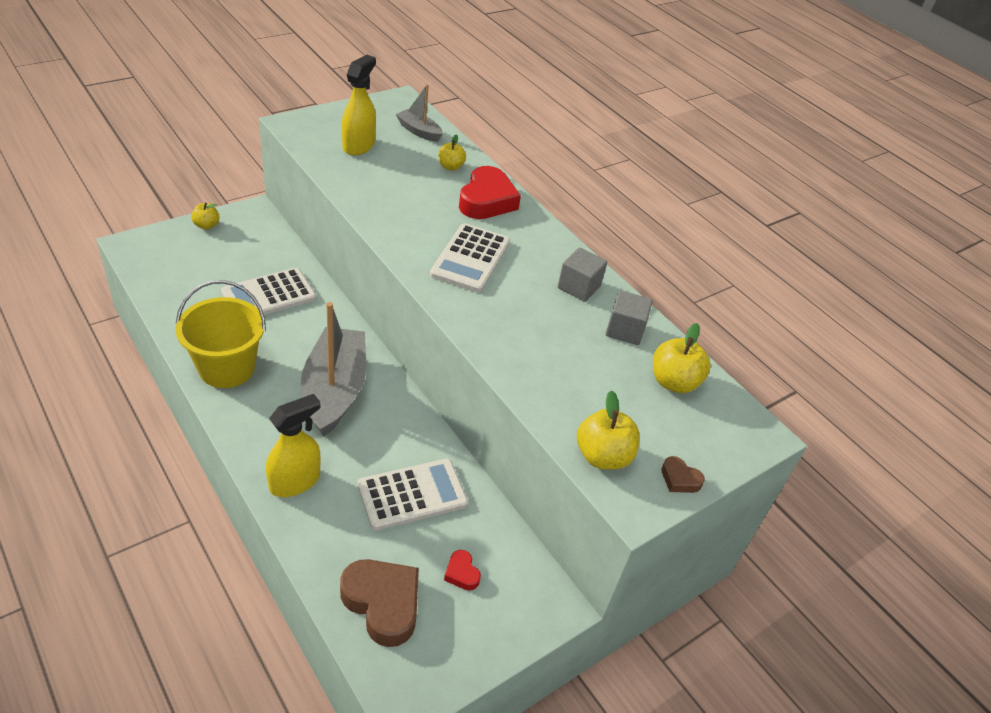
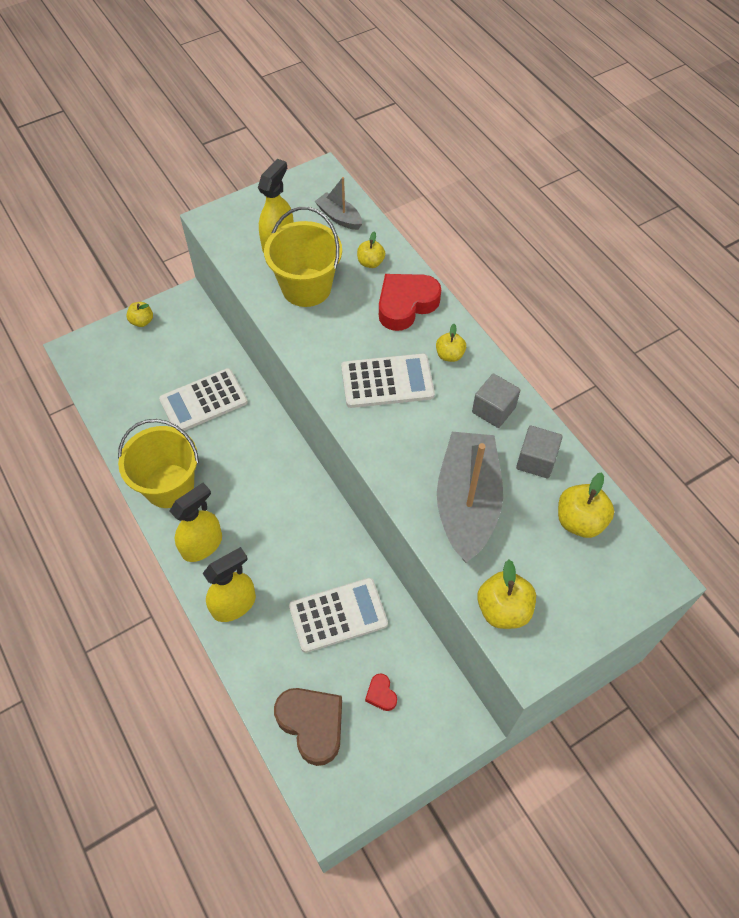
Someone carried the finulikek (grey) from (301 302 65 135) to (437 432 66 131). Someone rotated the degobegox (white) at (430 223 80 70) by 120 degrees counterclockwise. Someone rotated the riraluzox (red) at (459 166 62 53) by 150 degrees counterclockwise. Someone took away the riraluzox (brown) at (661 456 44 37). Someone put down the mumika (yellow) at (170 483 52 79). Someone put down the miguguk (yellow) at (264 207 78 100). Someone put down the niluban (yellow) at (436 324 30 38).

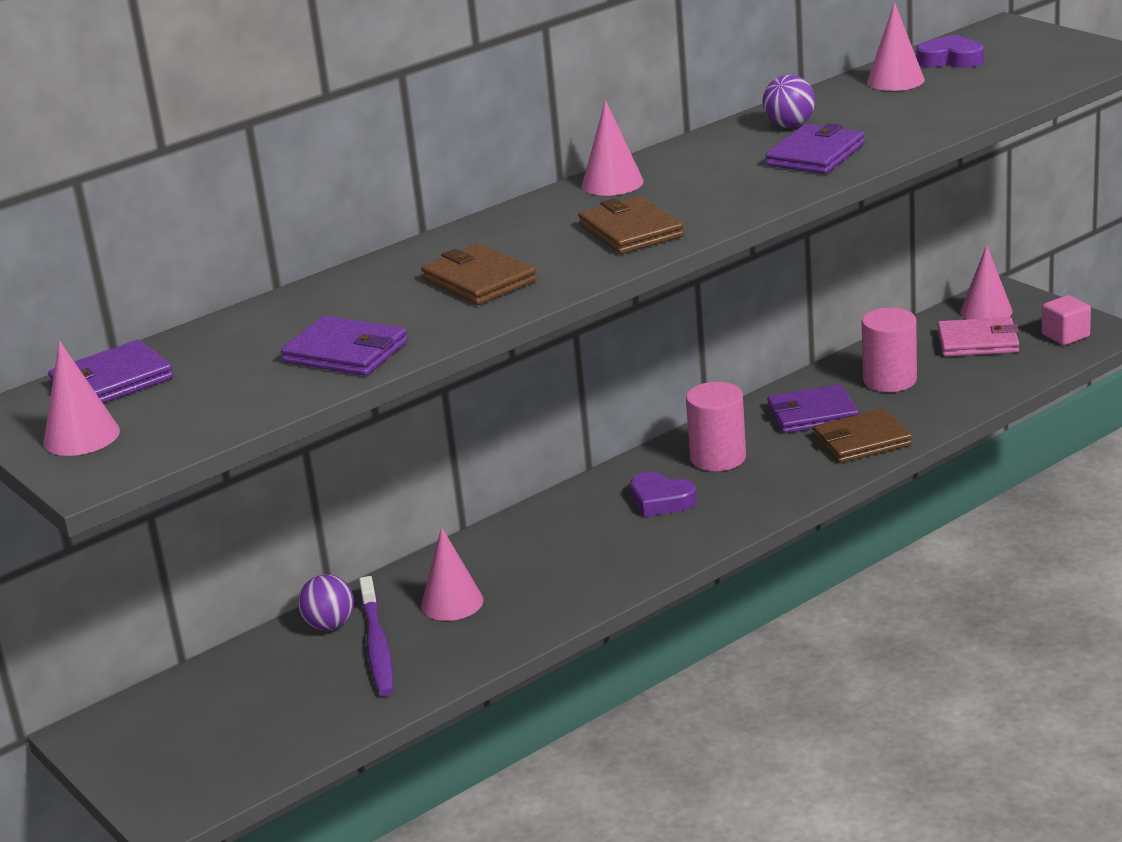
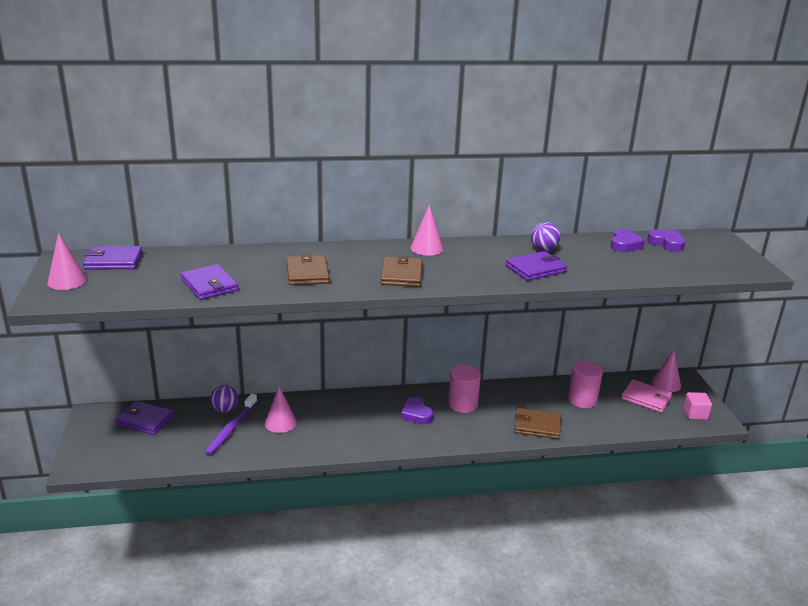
Someone carried the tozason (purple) from (767 384 92 49) to (115 401 59 34). Someone swapped the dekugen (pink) at (867 2 58 89) for the riraluzox (purple) at (611 229 34 23).

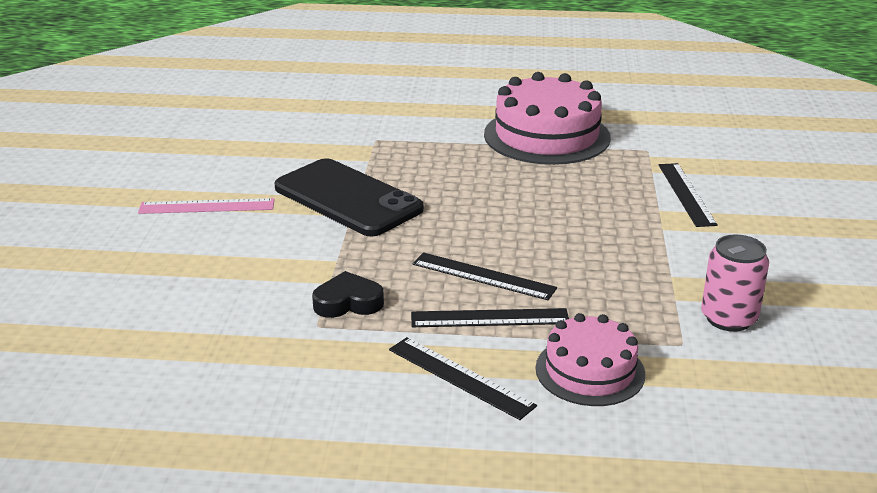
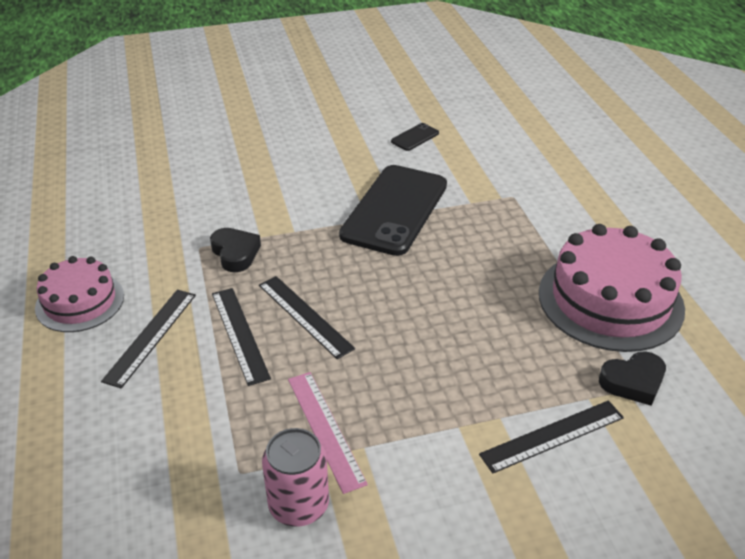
Someone carried the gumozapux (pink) from (138 198 137 16) to (288 372 80 122). Someone rotated the gumozapux (black) at (413 252 144 48) by 45 degrees counterclockwise. Someone carried the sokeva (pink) from (535 313 110 93) to (35 256 89 76). Someone put down the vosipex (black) at (391 123 48 28). Someone put down the riraluzox (black) at (599 352 67 54).

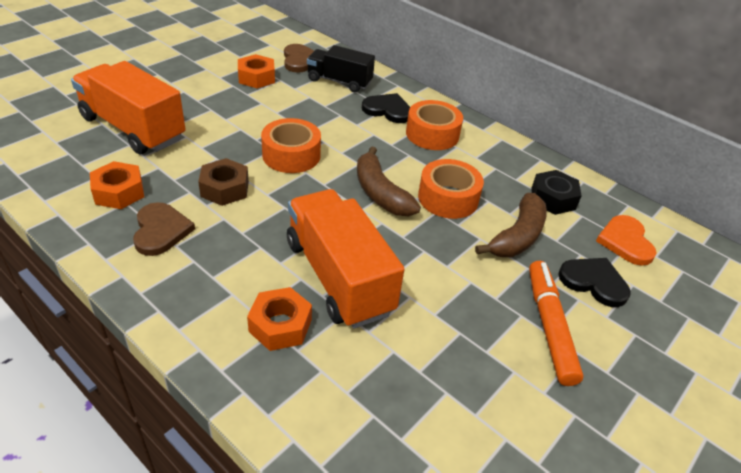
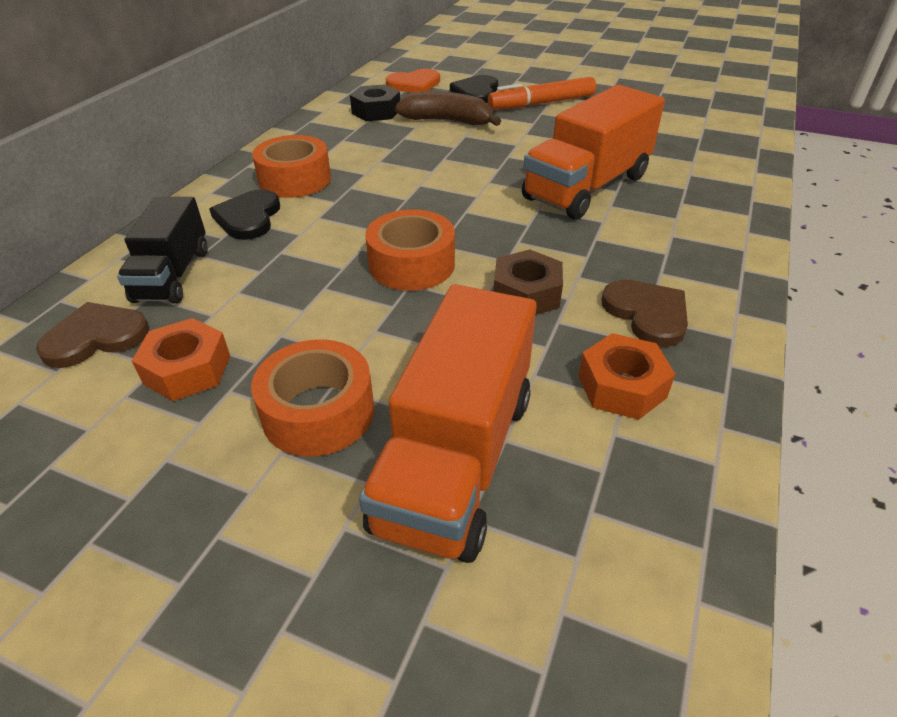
Someone rotated the riraluzox (brown) at (133 202 62 54) by 90 degrees clockwise. Someone took away the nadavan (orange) at (247 287 65 64). Someone took away the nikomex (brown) at (357 146 64 70). Someone carried the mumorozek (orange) from (418 159 66 60) to (251 339 123 118).

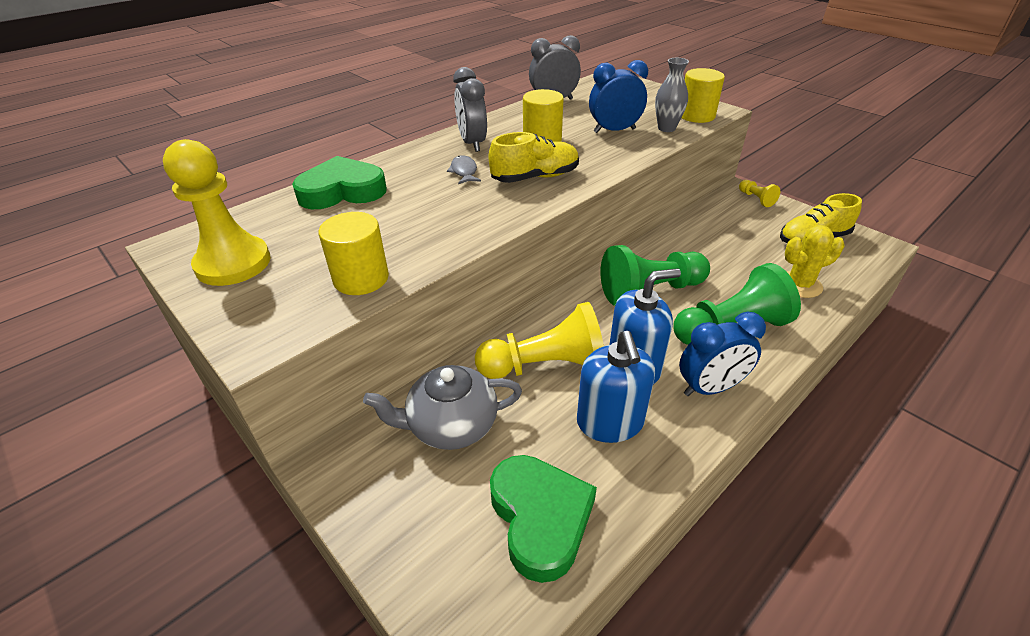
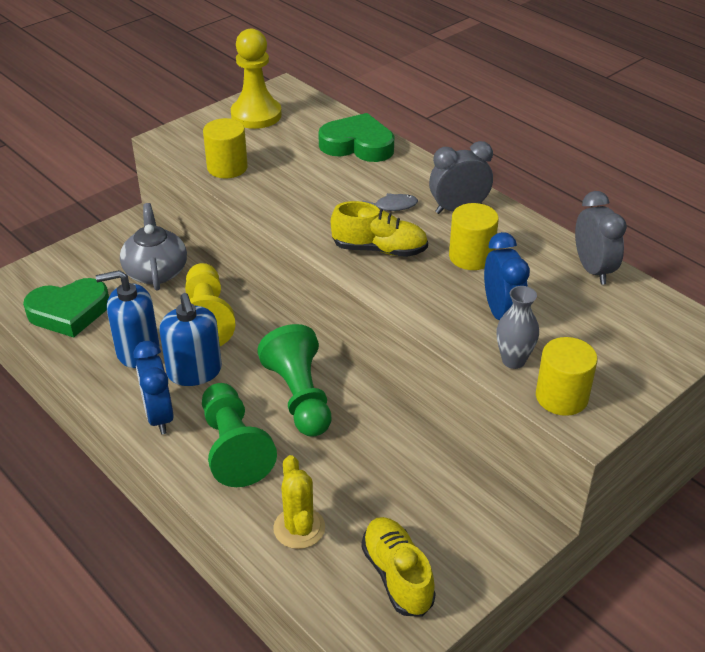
Someone rotated the riraluzox (green) at (292 156 95 53) by 60 degrees counterclockwise. Someone rotated the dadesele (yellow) at (489 132 90 51) by 60 degrees counterclockwise. Someone took away the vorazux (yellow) at (739 180 41 27).

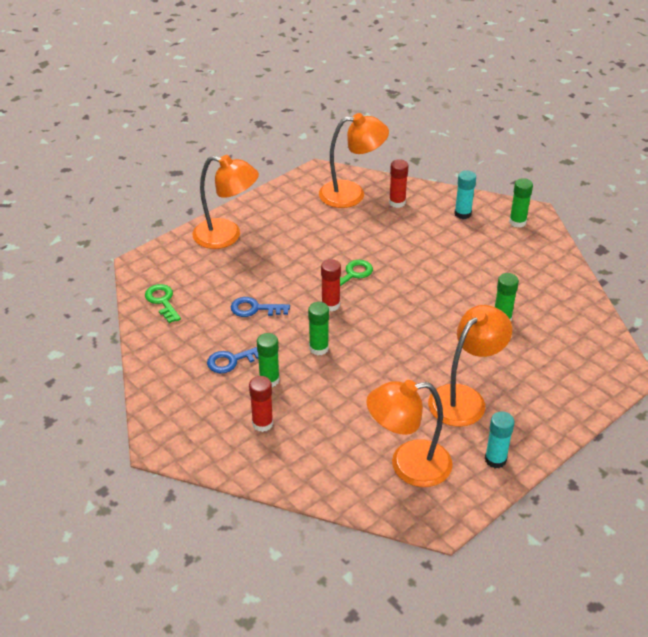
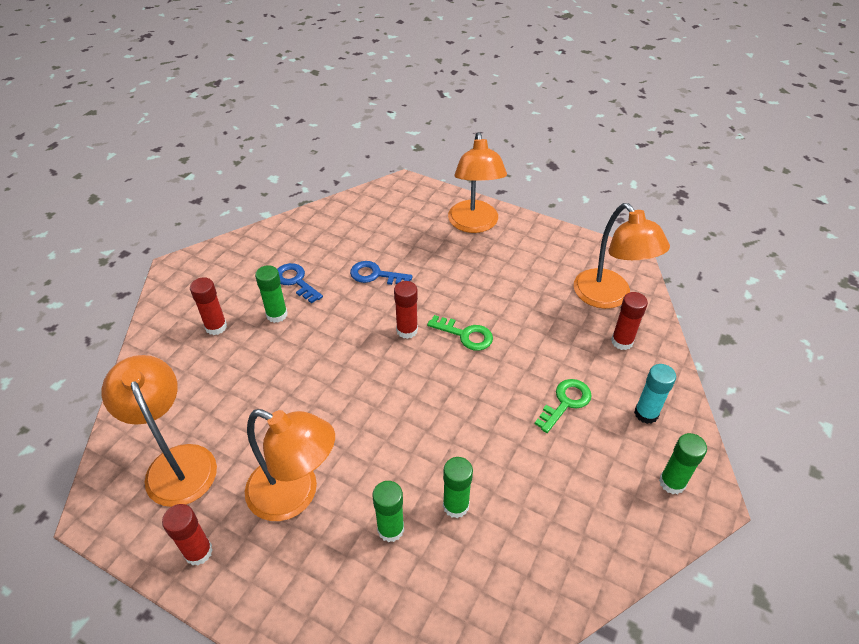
Someone carried the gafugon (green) from (145 284 36 39) to (535 379 57 54). Someone rotated the gafugon (blue) at (231 297 59 20) by 60 degrees counterclockwise. Someone carried the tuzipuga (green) from (308 302 21 53) to (372 481 32 61). Someone repainted the tuzipuga (turquoise) at (485 411 30 57), which became the tuzipuga (red) at (162 504 51 62).

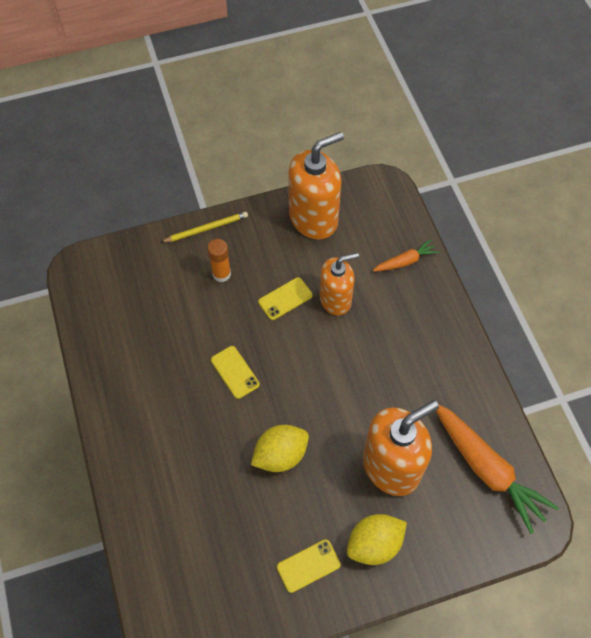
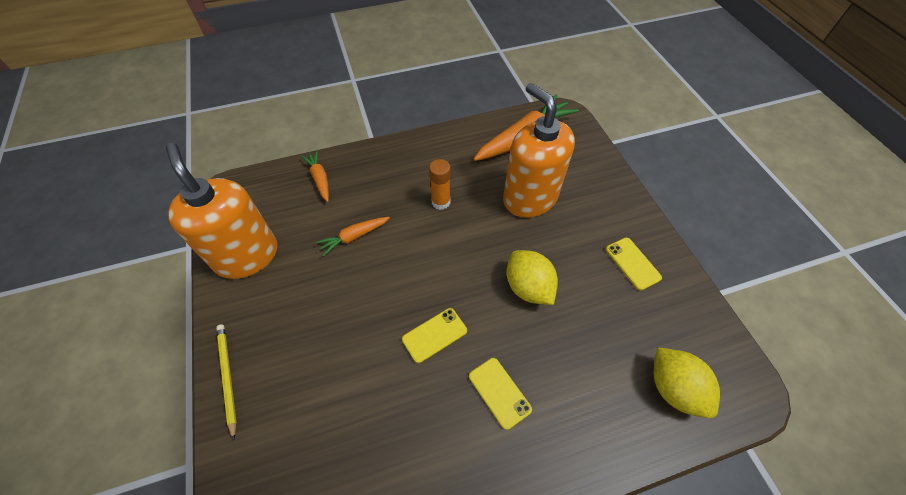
Someone carried the tuzipuga (orange) from (207 239 24 43) to (429 159 22 51). Someone carried the vosipex (yellow) from (258 277 55 43) to (469 358 63 72). Someone swapped the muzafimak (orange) at (320 253 39 63) for the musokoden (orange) at (316 217 74 39). Someone carried the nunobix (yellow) from (347 514 60 51) to (654 347 66 71).

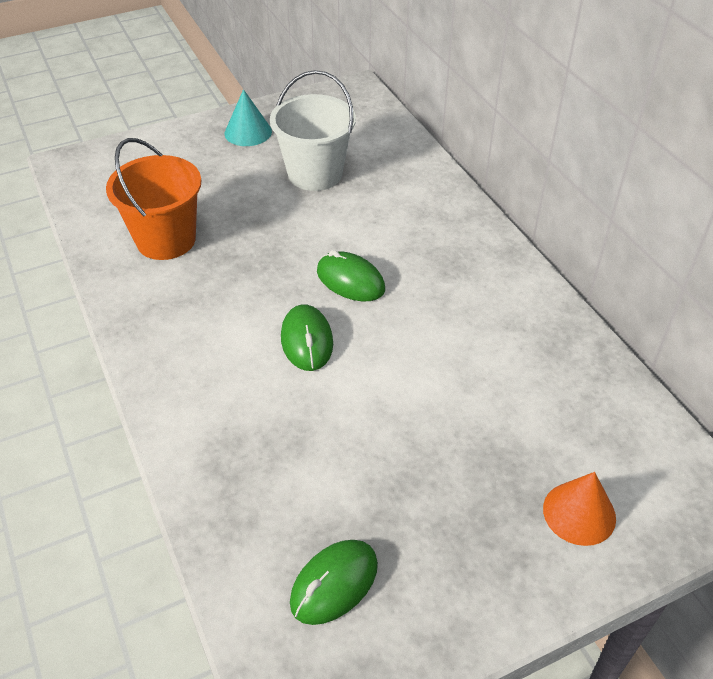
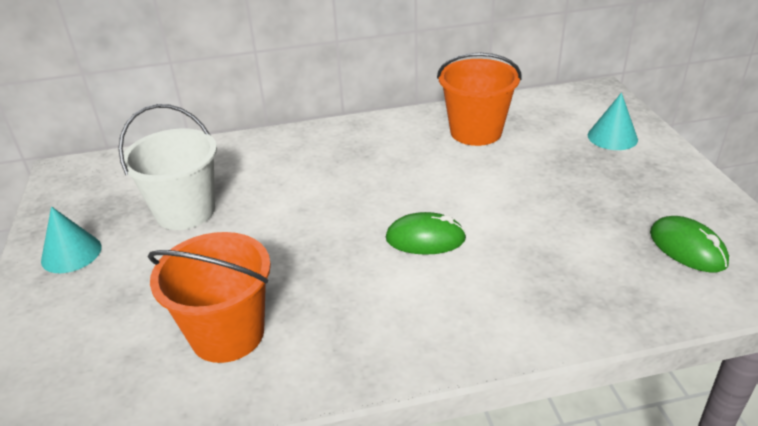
Someone took away the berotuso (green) at (317 250 68 51). Someone repainted the dekugen (orange) at (543 472 73 74), which became the dekugen (turquoise) at (588 93 50 57). Someone put down the miguguk (orange) at (437 53 85 93).

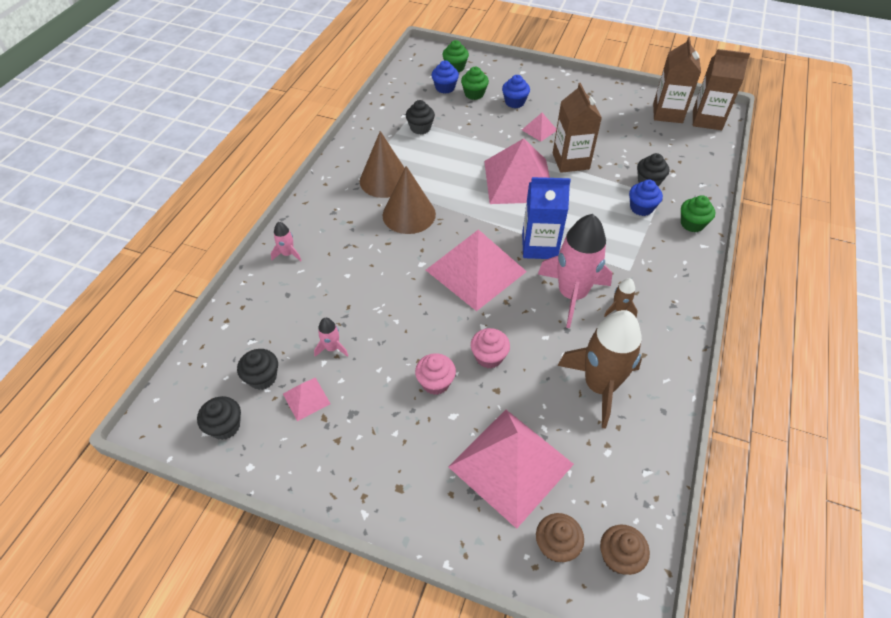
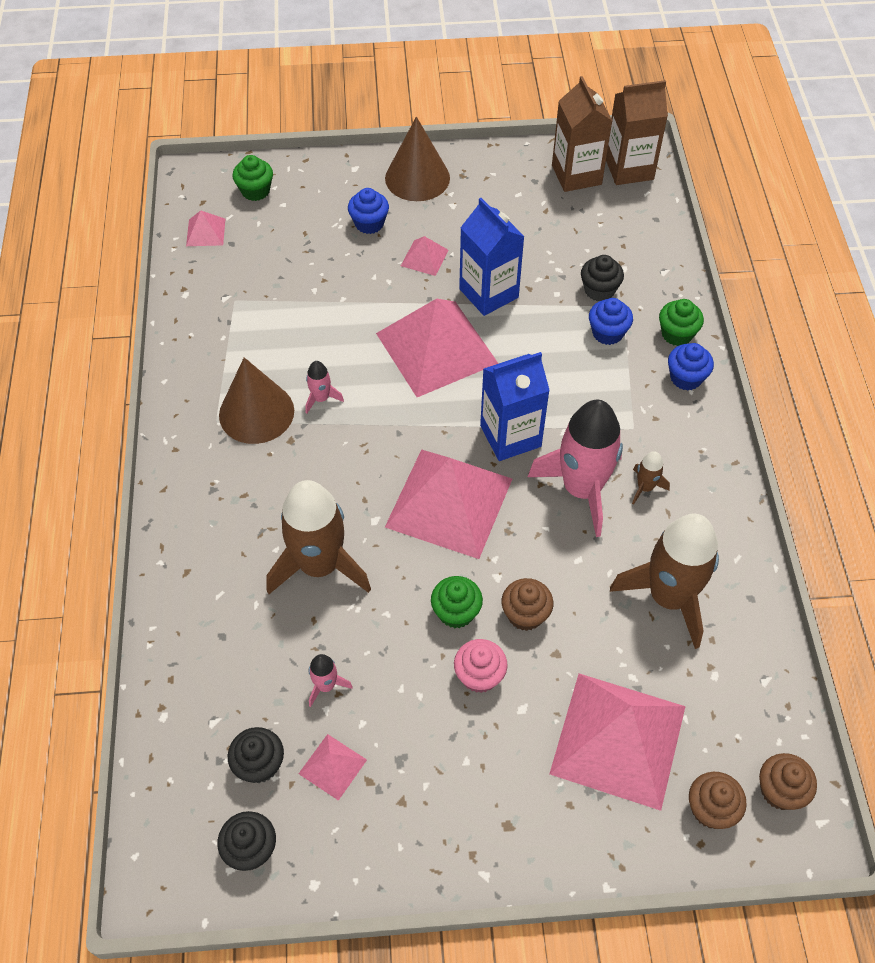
Someone carried the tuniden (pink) from (271 222 31 39) to (306 361 38 53). Someone carried the dekugen (brown) from (383 166 53 68) to (385 117 65 84). Someone took away the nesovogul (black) at (406 100 29 35). Someone carried the nesovogul (blue) from (432 60 27 34) to (668 343 46 47). Someone carried the nesovogul (green) from (461 67 28 33) to (431 576 52 52). Someone repainted the nesovogul (pink) at (471 328 39 40), which became the nesovogul (brown) at (501 578 52 53). Someone repainted the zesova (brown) at (553 83 49 90), which became the zesova (blue) at (459 198 66 118). Someone put down the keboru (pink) at (186 210 39 36). Someone put down the tuniden (brown) at (266 480 105 114).

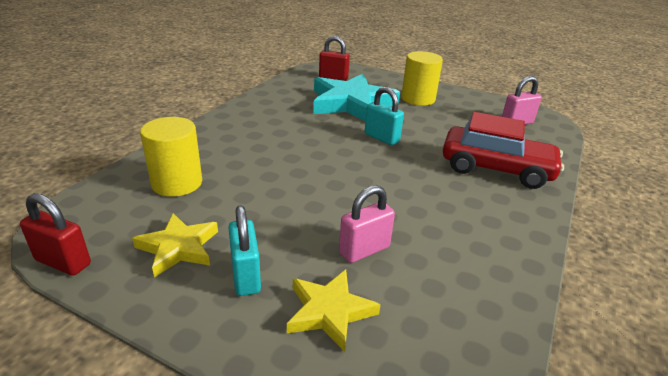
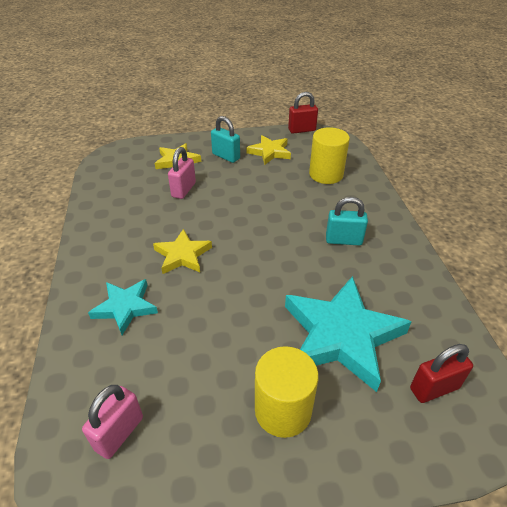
Someone carried the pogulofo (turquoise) from (365 87 39 58) to (326 197 42 49). Someone swapped the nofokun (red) at (443 112 121 77) for the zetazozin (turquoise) at (88 279 70 56). Someone put down the zetazozin (yellow) at (153 229 59 45).

